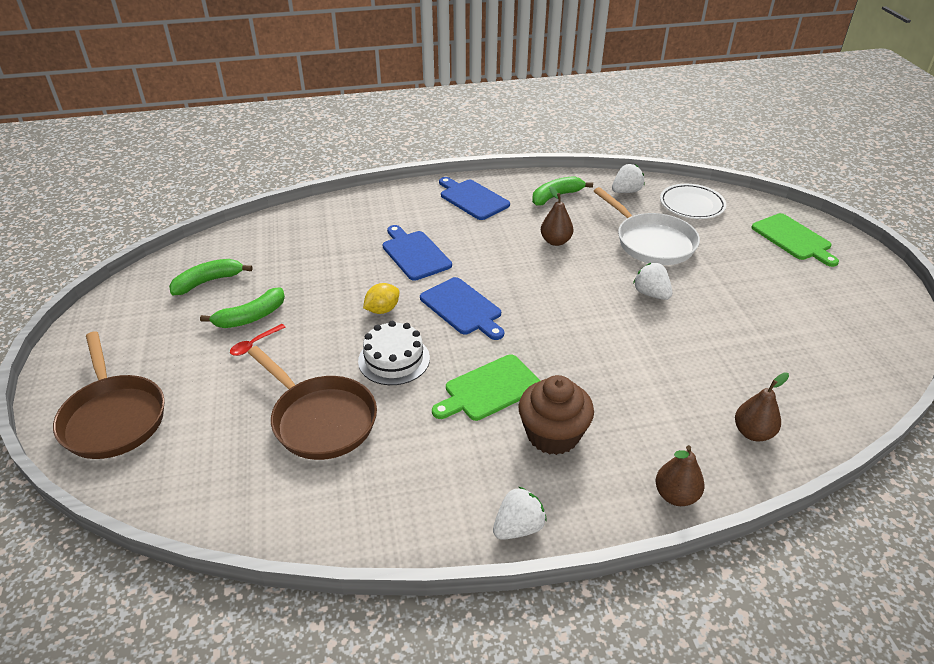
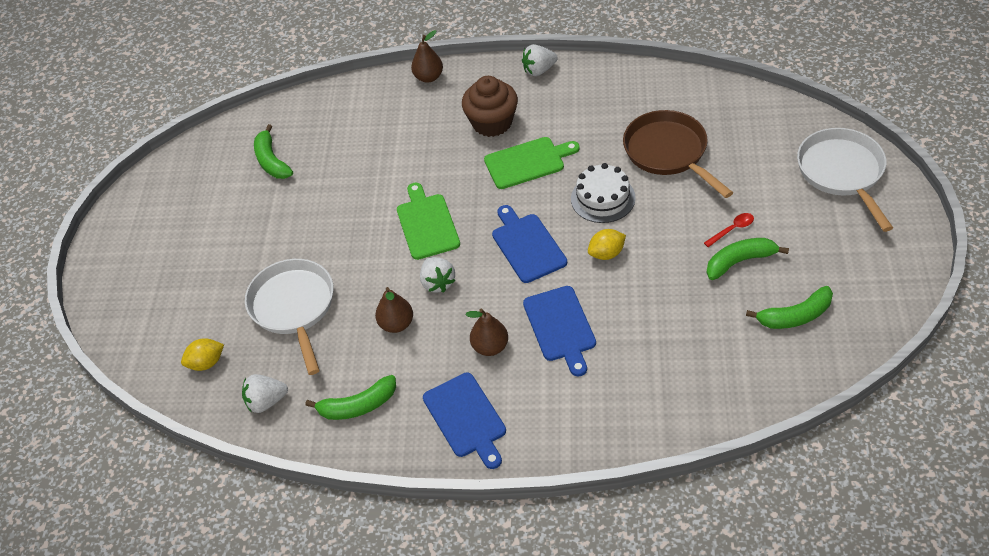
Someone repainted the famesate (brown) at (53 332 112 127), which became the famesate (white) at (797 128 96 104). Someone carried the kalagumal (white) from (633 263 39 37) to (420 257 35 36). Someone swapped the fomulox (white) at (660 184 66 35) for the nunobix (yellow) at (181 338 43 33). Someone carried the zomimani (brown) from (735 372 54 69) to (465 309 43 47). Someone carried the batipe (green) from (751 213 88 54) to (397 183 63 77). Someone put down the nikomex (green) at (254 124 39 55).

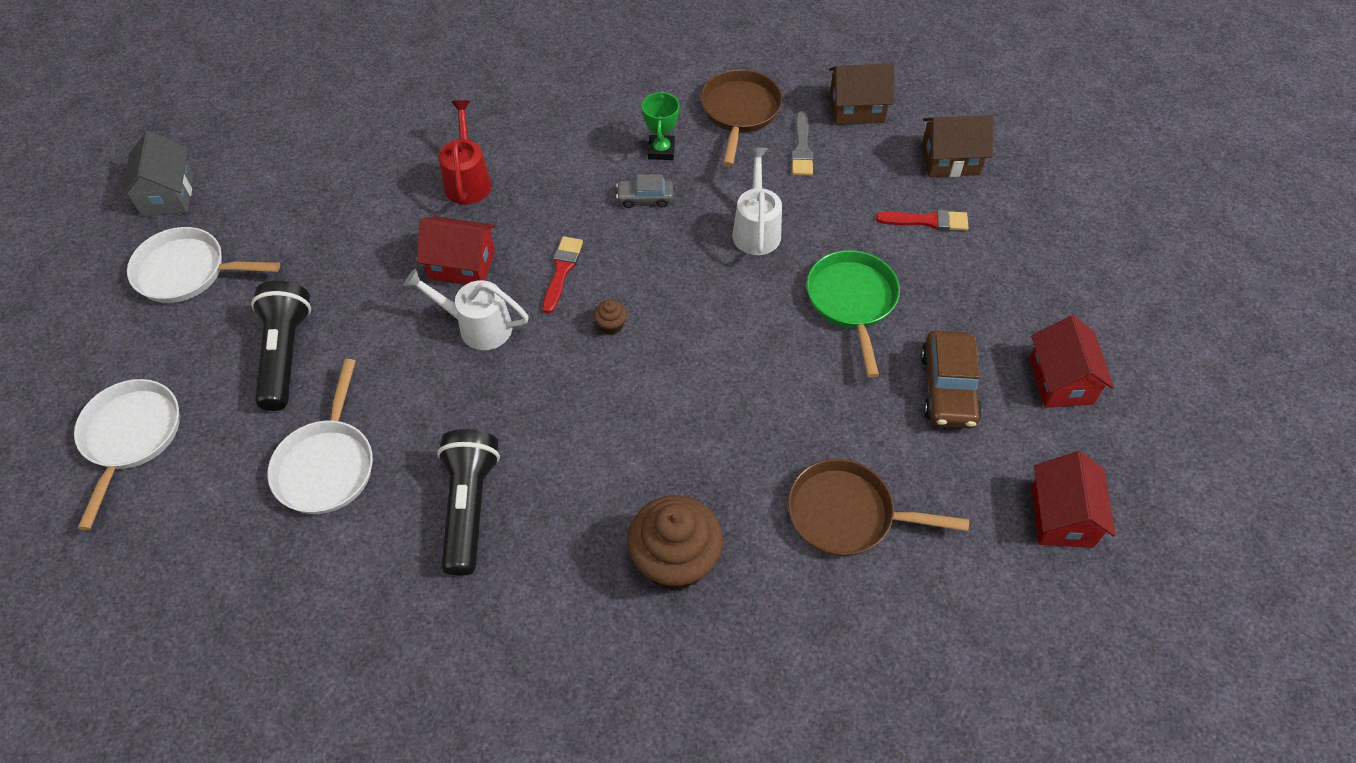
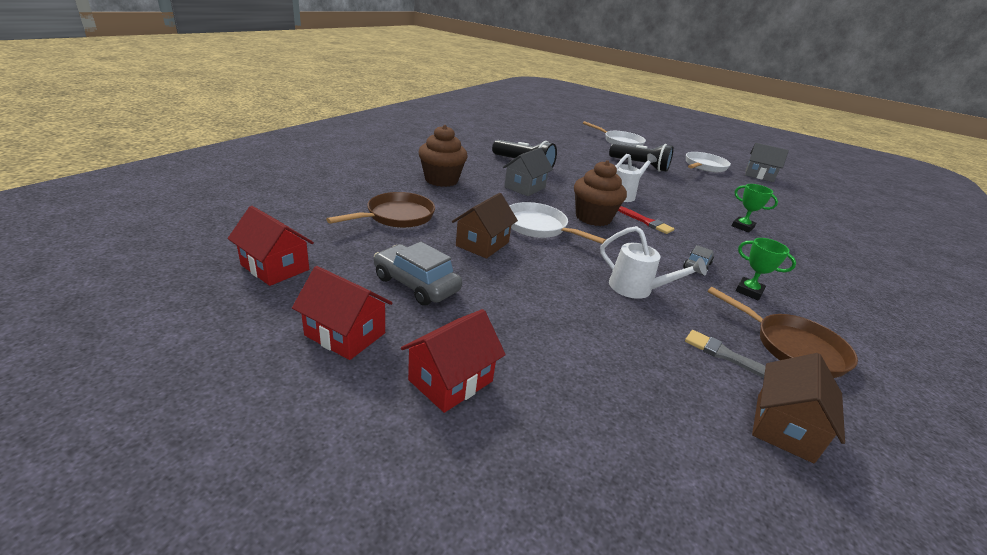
Someone carried the famesate (white) from (267 359 106 155) to (510 202 96 42). Someone carried the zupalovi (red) from (417 216 78 68) to (401 309 105 104). Someone swapped the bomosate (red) at (438 100 54 105) for the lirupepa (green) at (732 184 46 49). Someone scaled the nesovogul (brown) at (593 300 34 35) by 2.41. Someone took away the famesate (green) at (807 250 93 128). Someone took away the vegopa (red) at (876 210 93 21). Someone repainted the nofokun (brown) at (920 330 62 98), which became the nofokun (grey) at (374 242 88 64). Someone carried the zupalovi (brown) from (921 115 73 62) to (452 193 66 66). Someone put down the zupalovi (grey) at (502 148 51 48).

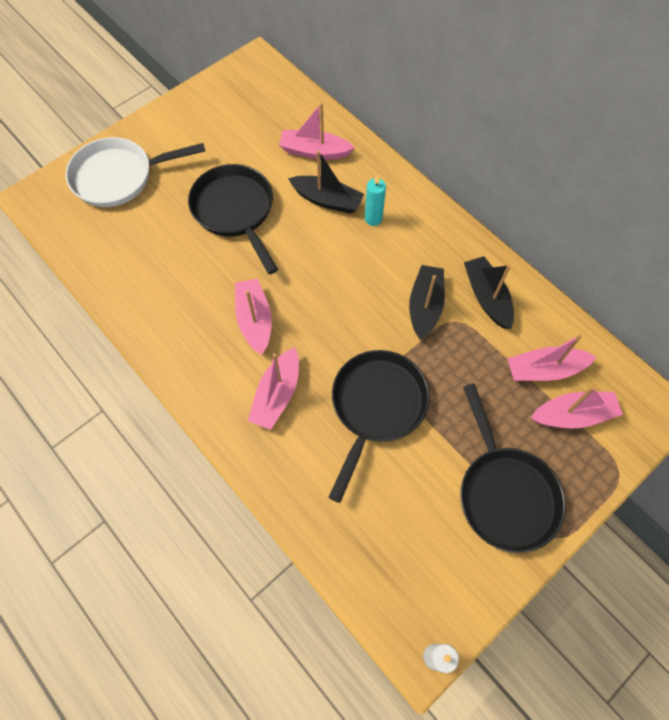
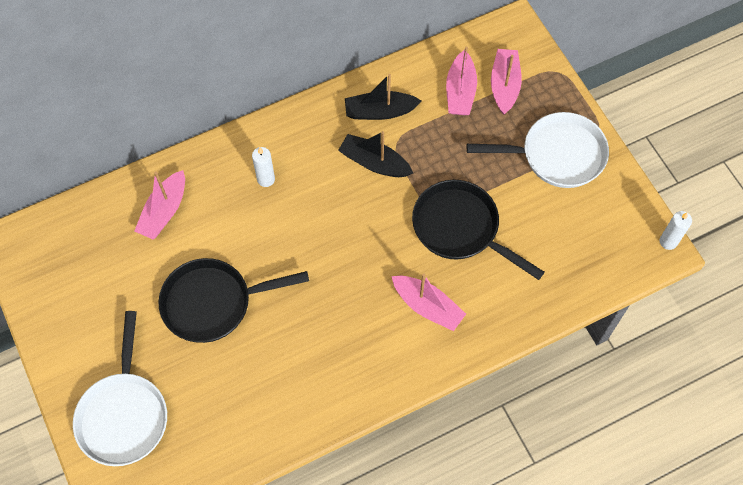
Someone took away the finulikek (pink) at (235 278 37 77). Someone took away the finulikek (black) at (288 150 76 64). Someone repainted the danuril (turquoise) at (365 175 21 51), which became the danuril (white) at (252 147 23 40). Someone repainted the famesate (black) at (460 384 106 169), which became the famesate (white) at (467 112 142 76).

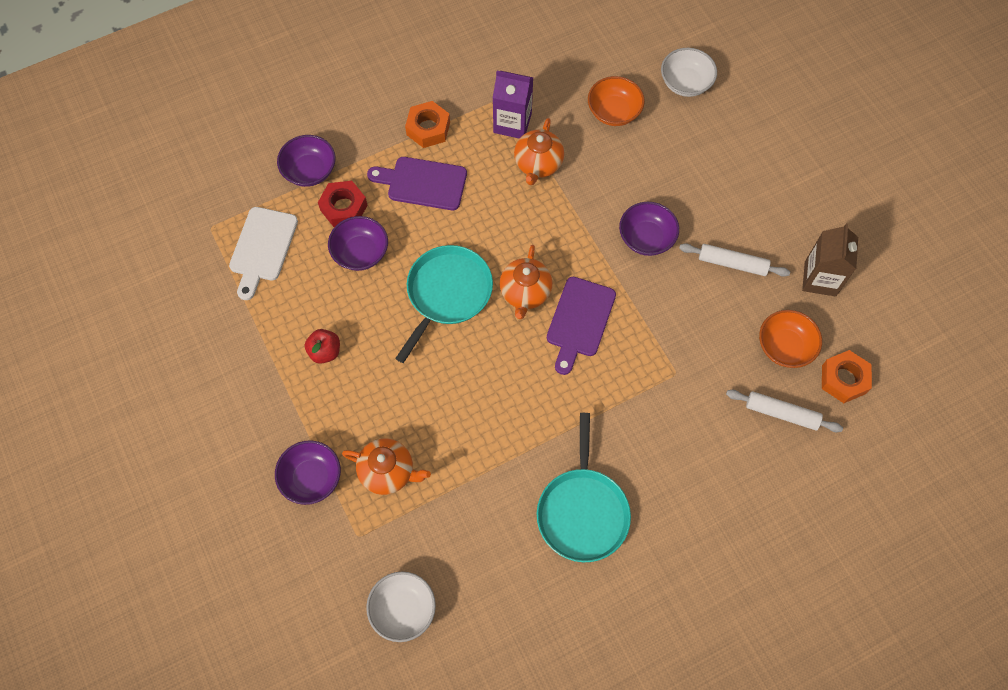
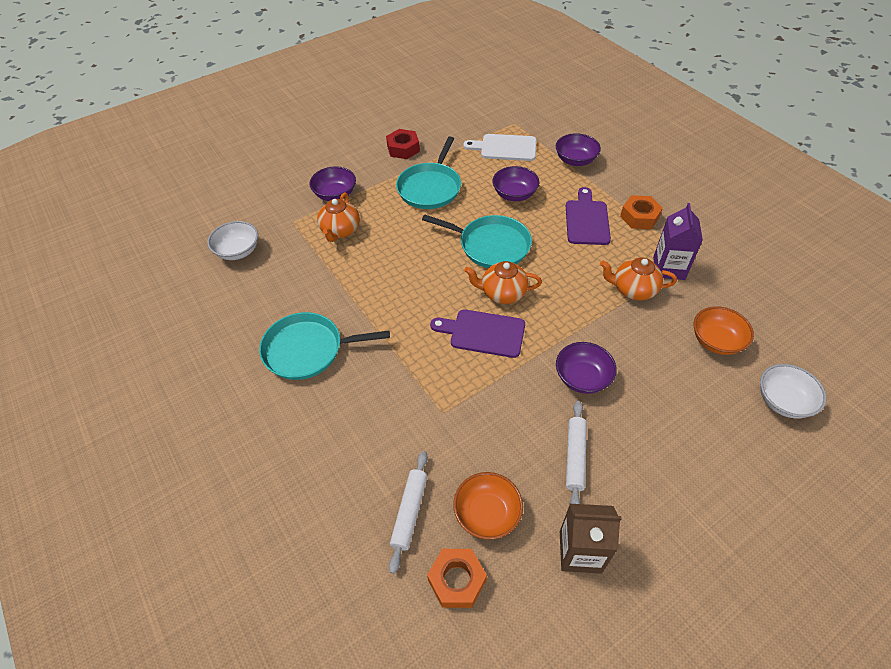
Someone swapped the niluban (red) at (305 329 35 35) for the famesate (turquoise) at (396 137 65 72). Someone carried the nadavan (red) from (318 181 49 46) to (386 129 34 30).

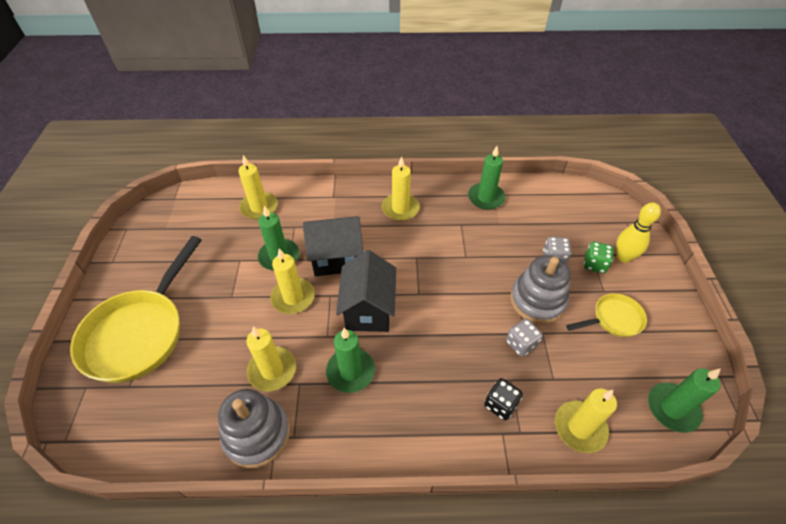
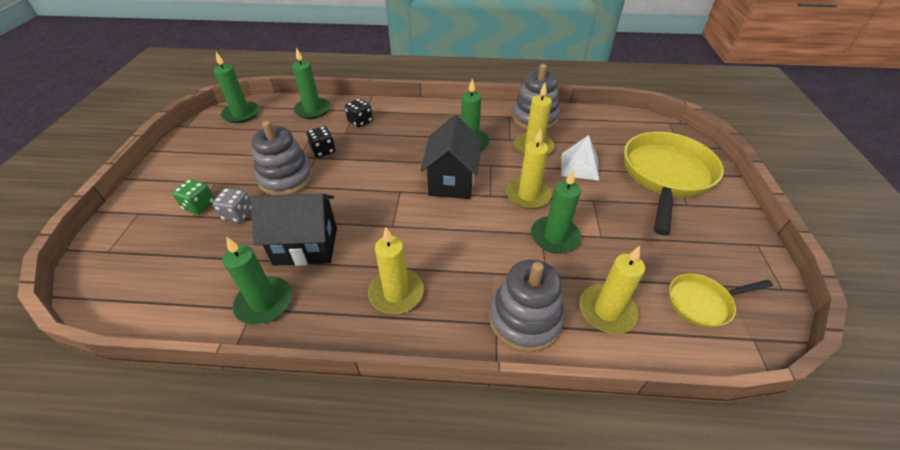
Someone carried the zupalovi (black) from (303 216 60 60) to (251 193 86 73). Someone repainted the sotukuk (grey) at (506 319 37 38), which became the sotukuk (black) at (306 126 29 32). Someone repainted the danuril (yellow) at (555 389 62 64), which became the danuril (green) at (292 48 39 71). Someone carried the famesate (yellow) from (566 293 81 44) to (669 273 104 55). Someone took away the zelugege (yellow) at (616 203 45 60). Someone put down the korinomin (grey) at (489 259 76 93). Someone put down the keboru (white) at (561 135 38 46).

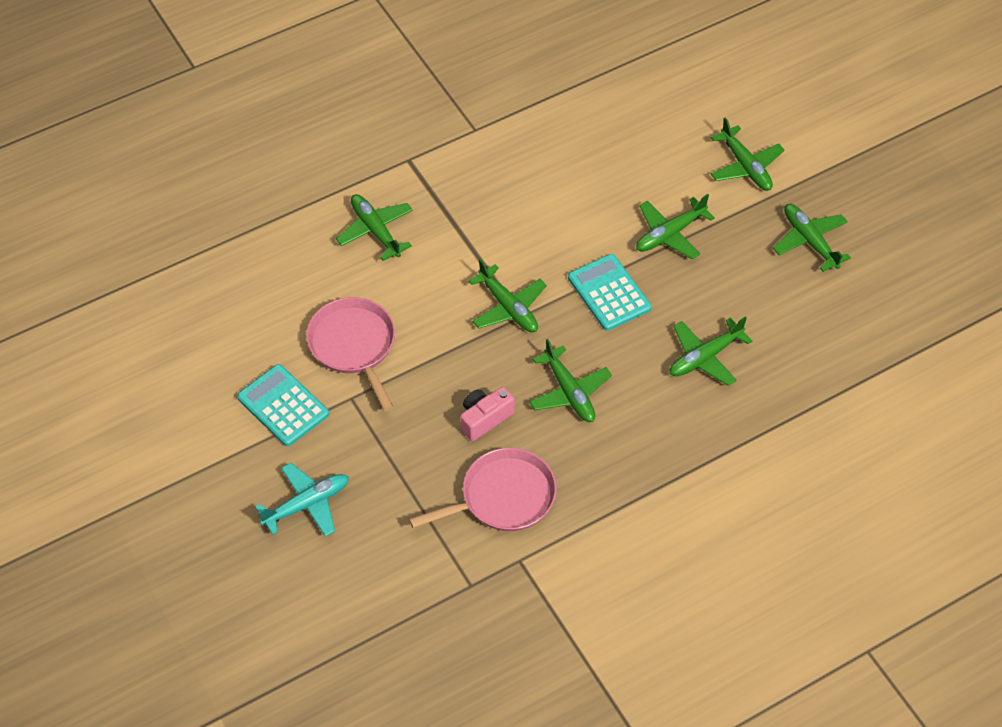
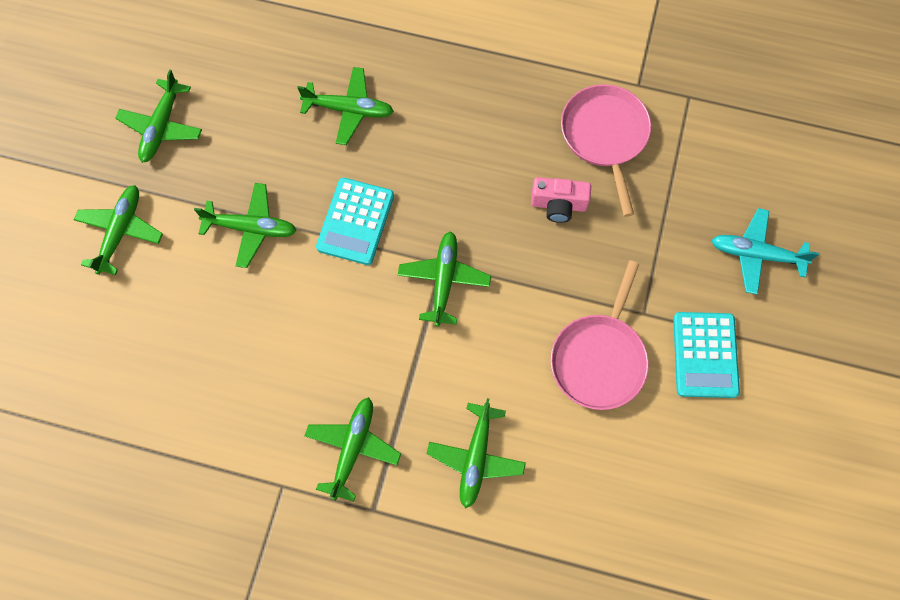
Someone rotated the famesate (pink) at (409 448 147 83) by 60 degrees clockwise. Someone carried the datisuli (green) from (529 339 83 83) to (304 397 97 105).

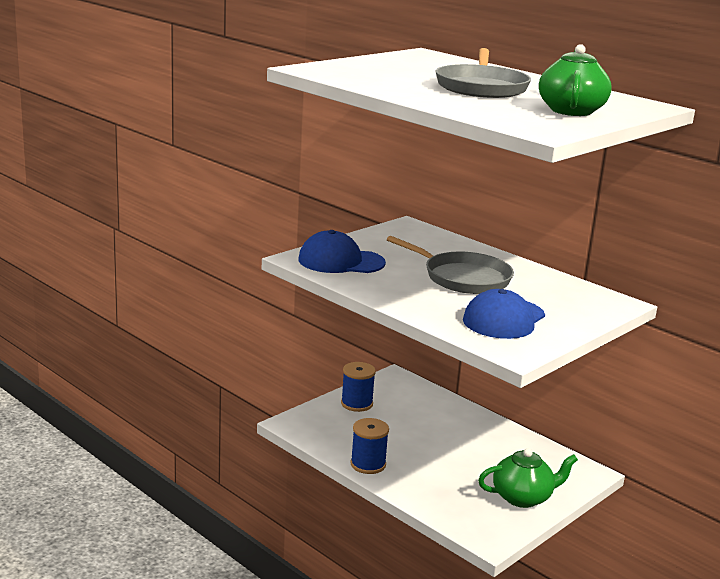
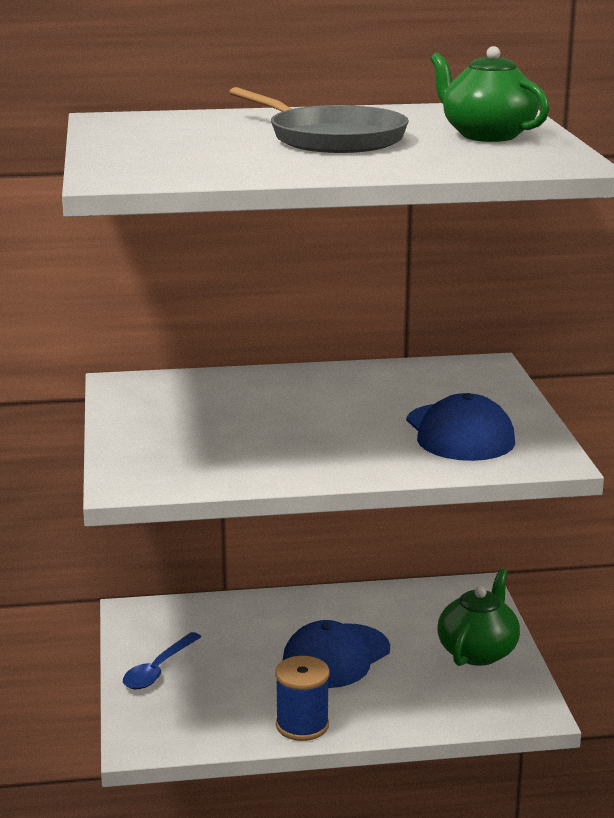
Someone carried the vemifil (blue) from (298 230 88 43) to (282 620 108 68). Someone swapped the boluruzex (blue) at (341 362 35 50) for the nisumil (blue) at (123 632 78 57). Someone took away the famesate (grey) at (387 236 127 58).

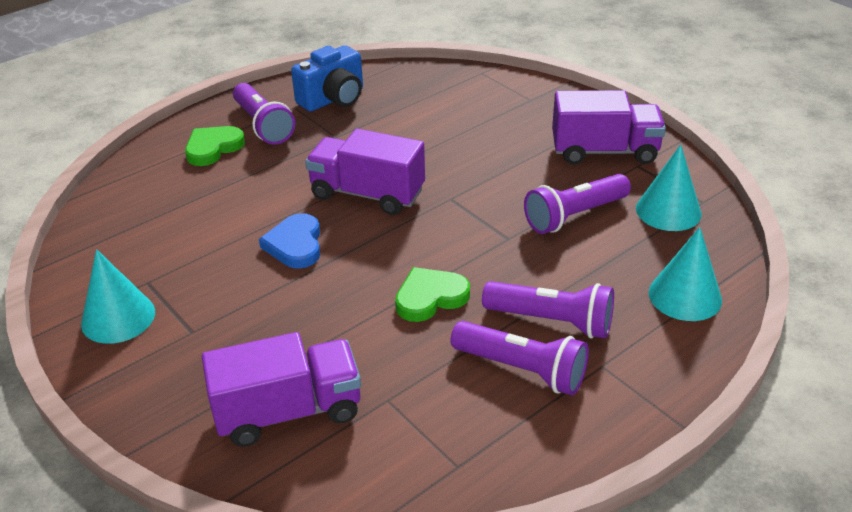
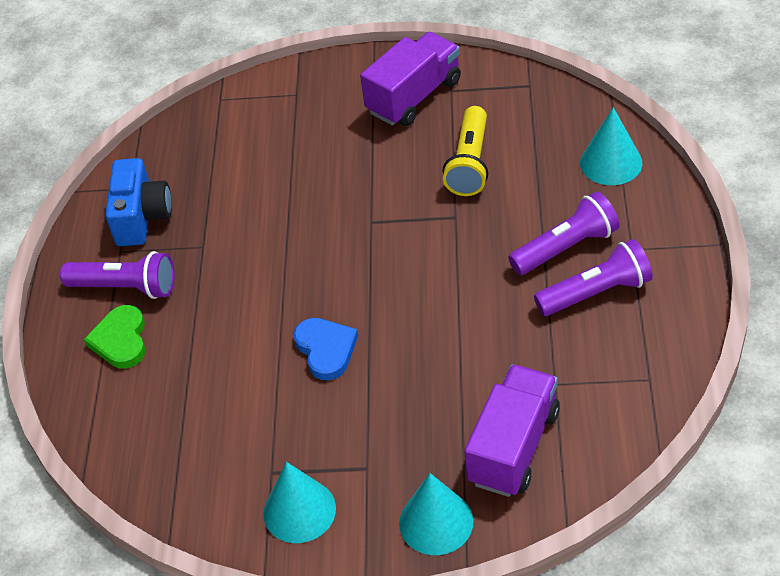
Someone rotated the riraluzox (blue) at (259 213 61 55) by 150 degrees counterclockwise. Someone took away the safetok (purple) at (305 129 120 86). Someone took away the riraluzox (green) at (395 267 75 55). Someone repainted the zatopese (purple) at (524 174 107 60), which became the zatopese (yellow) at (443 106 45 90). Someone carried the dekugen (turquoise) from (636 144 66 87) to (399 473 74 82).

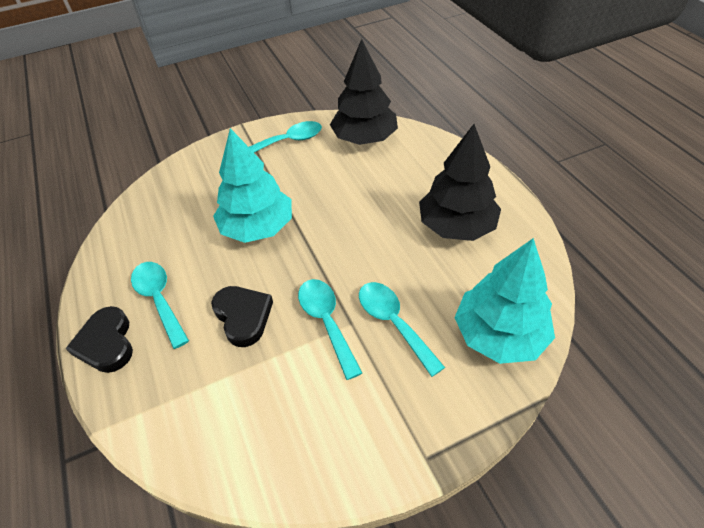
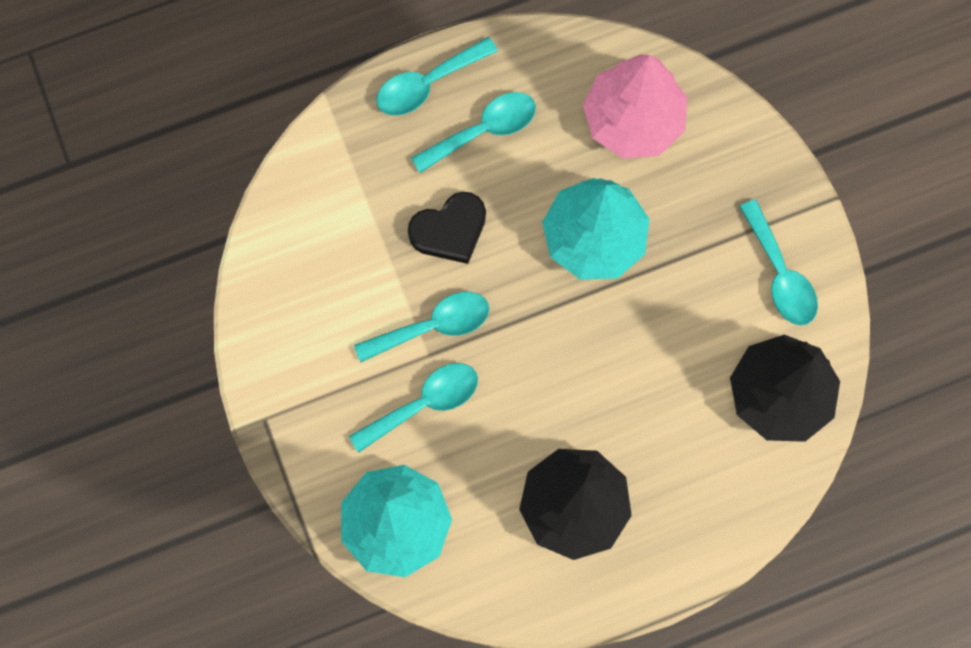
Someone swapped the riraluzox (black) at (65 306 68 67) for the nisumil (turquoise) at (376 37 122 79). Someone put down the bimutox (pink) at (583 55 104 103).

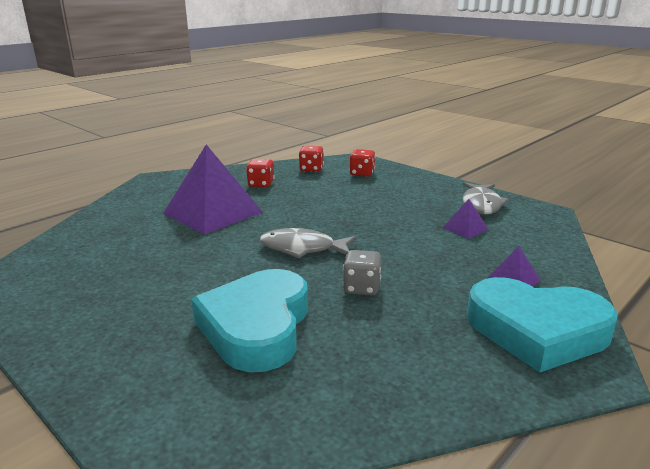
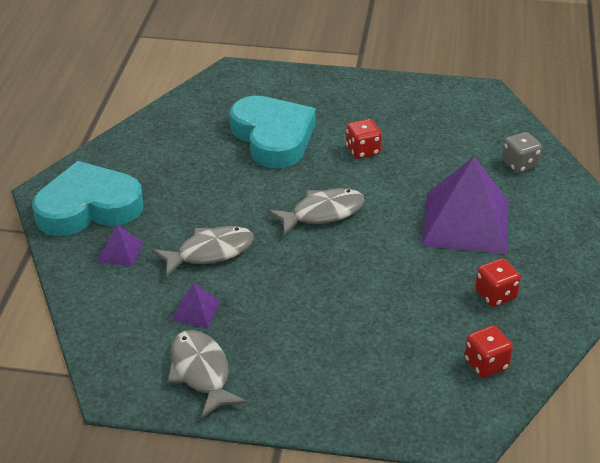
Someone carried the sotukuk (grey) from (343 250 38 45) to (502 132 40 41). Someone carried the sotukuk (red) from (349 149 27 28) to (346 119 36 40). Someone put down the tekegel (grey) at (152 226 102 51).

